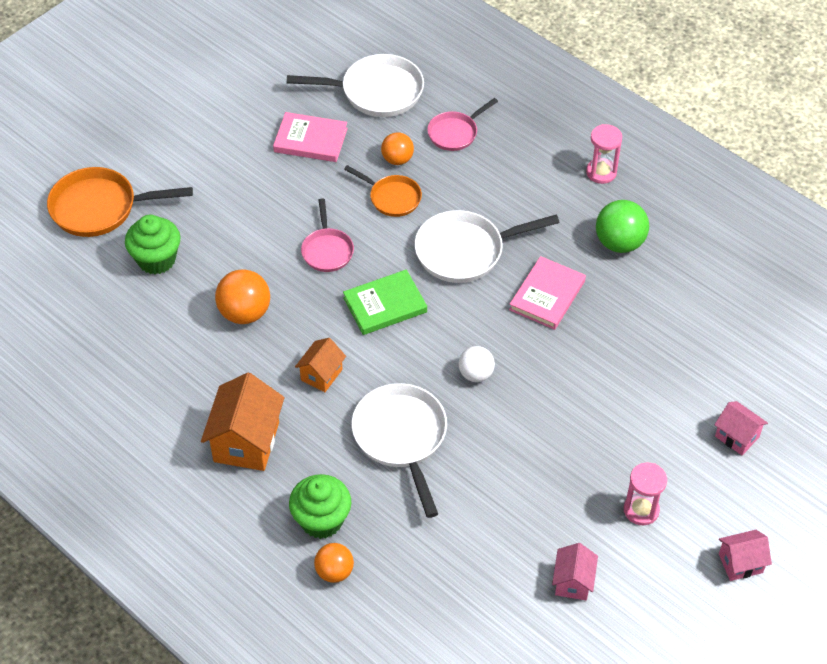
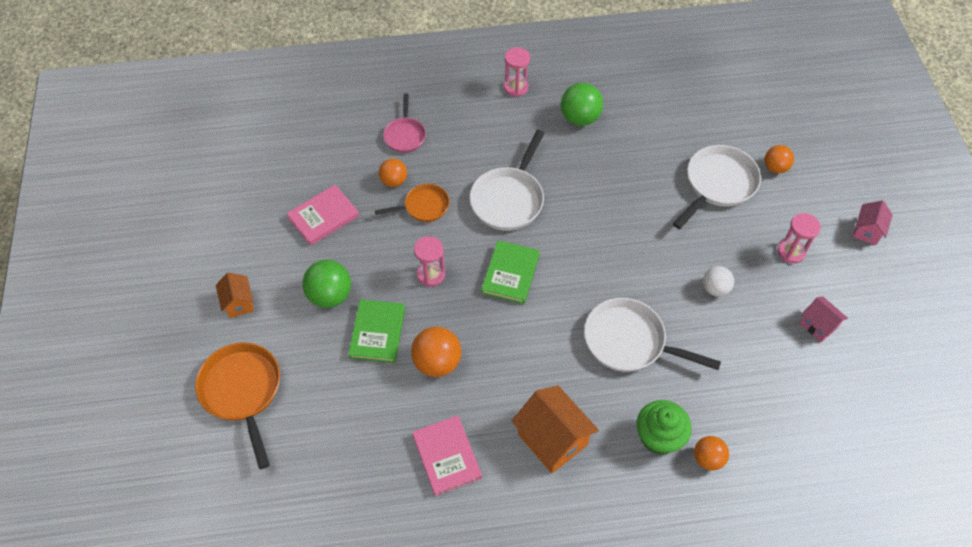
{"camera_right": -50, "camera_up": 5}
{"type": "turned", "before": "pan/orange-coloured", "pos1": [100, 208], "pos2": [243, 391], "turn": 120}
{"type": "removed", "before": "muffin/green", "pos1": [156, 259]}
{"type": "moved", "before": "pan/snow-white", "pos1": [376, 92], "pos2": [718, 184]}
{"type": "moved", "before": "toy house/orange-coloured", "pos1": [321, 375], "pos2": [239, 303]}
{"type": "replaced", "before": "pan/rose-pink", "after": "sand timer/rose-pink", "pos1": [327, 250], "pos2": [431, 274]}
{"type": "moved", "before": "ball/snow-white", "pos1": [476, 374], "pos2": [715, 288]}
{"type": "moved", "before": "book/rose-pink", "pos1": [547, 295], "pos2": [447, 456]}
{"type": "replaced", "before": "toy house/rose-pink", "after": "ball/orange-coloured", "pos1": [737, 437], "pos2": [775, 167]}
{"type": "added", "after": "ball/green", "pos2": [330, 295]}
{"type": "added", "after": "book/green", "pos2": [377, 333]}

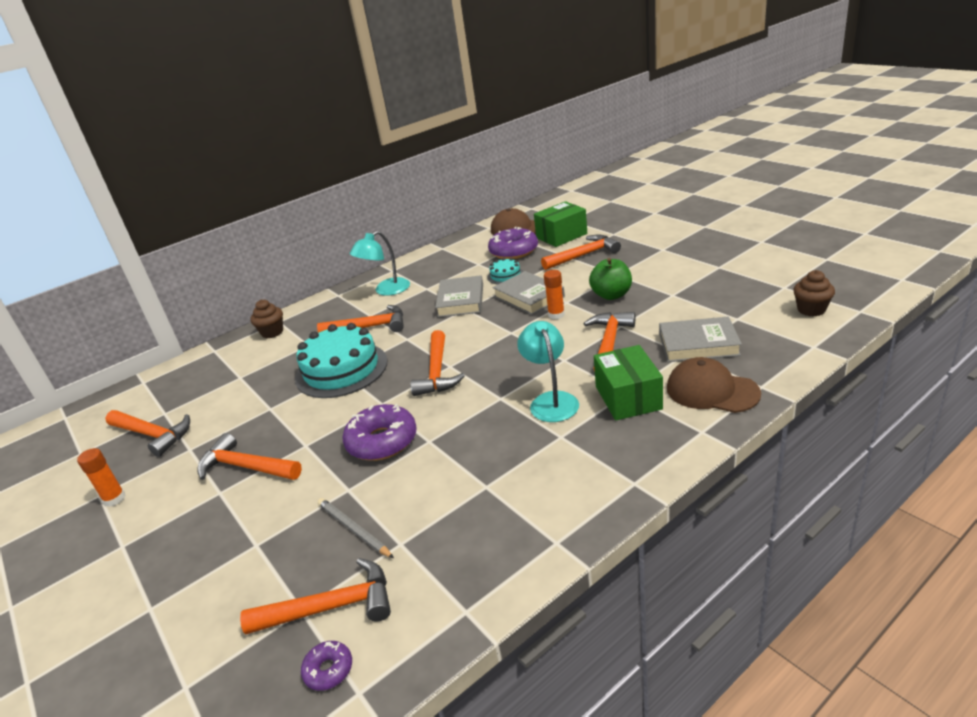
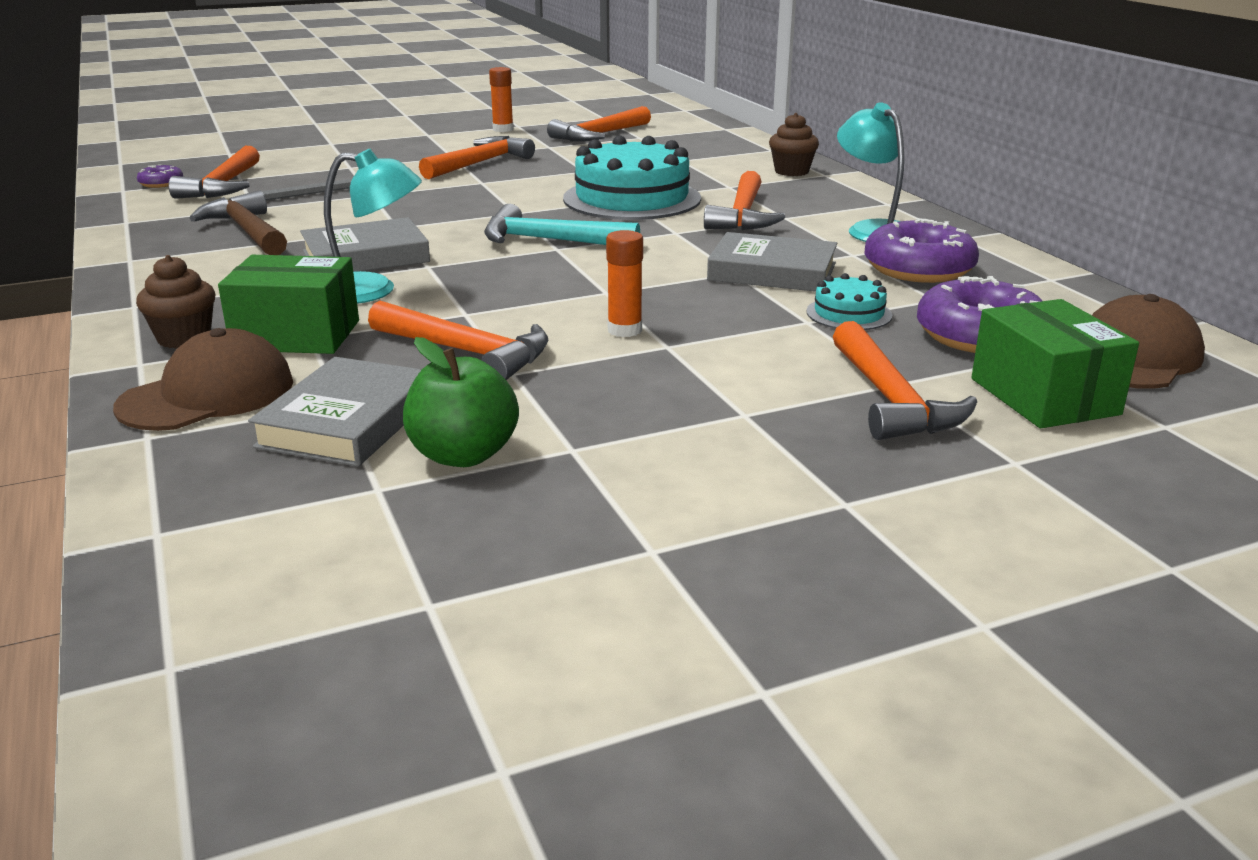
{"camera_right": 100, "camera_up": -5}
{"type": "moved", "before": "donut/purple", "pos1": [382, 441], "pos2": [918, 269]}
{"type": "recoloured", "before": "claw hammer/orange-coloured", "after": "claw hammer/aqua", "pos1": [437, 372], "pos2": [550, 241]}
{"type": "moved", "before": "book/grey", "pos1": [528, 297], "pos2": [366, 256]}
{"type": "moved", "before": "apple/green", "pos1": [611, 295], "pos2": [463, 455]}
{"type": "moved", "before": "muffin/brown", "pos1": [811, 310], "pos2": [184, 338]}
{"type": "added", "after": "claw hammer/brown", "pos2": [247, 231]}

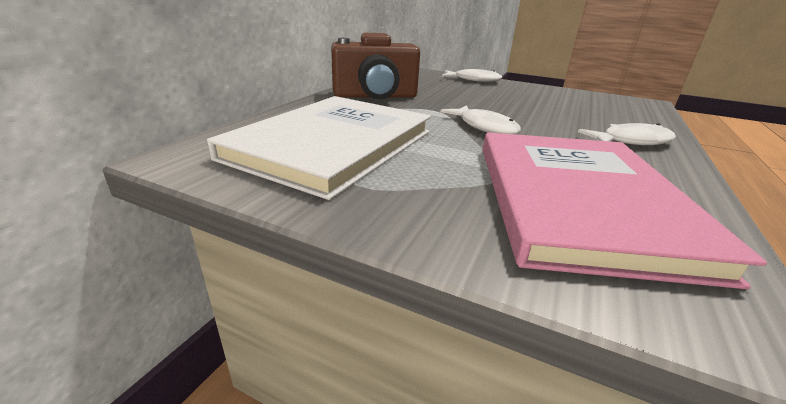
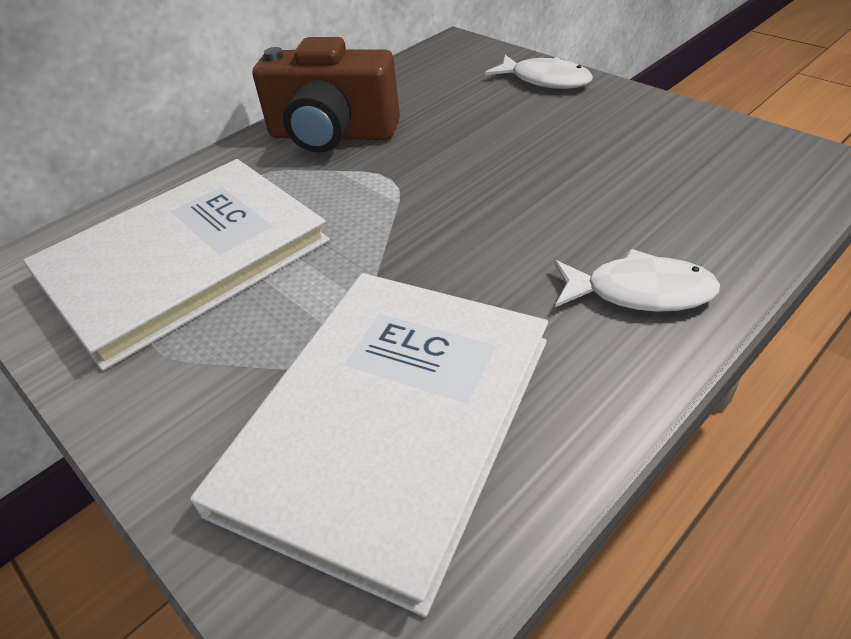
{"camera_right": 25, "camera_up": 15}
{"type": "removed", "before": "toy fish/snow-white", "pos1": [484, 127]}
{"type": "recoloured", "before": "book/rose-pink", "after": "book/snow-white", "pos1": [578, 201], "pos2": [388, 422]}

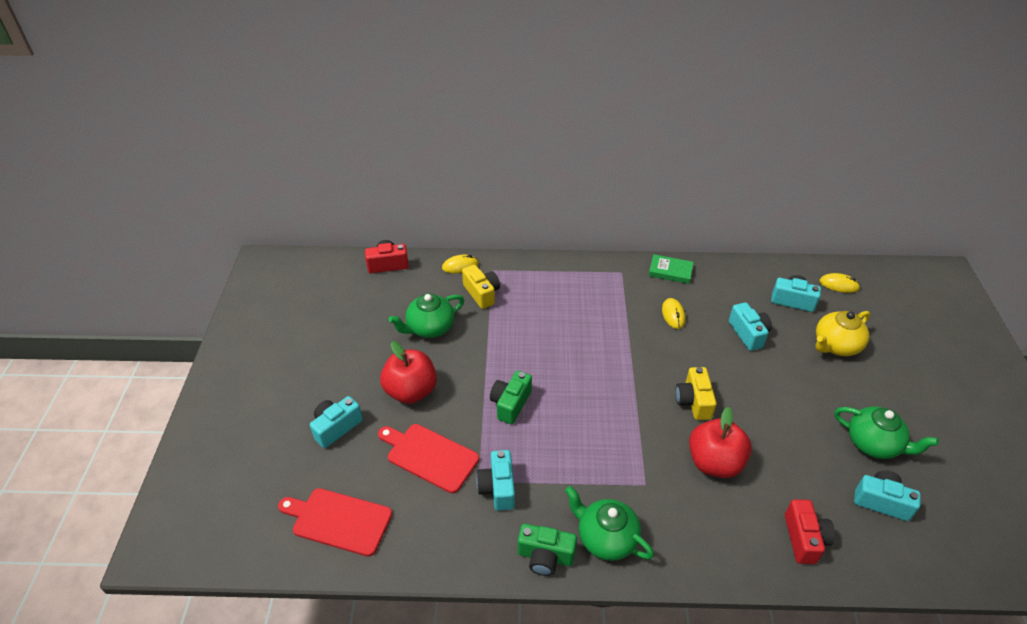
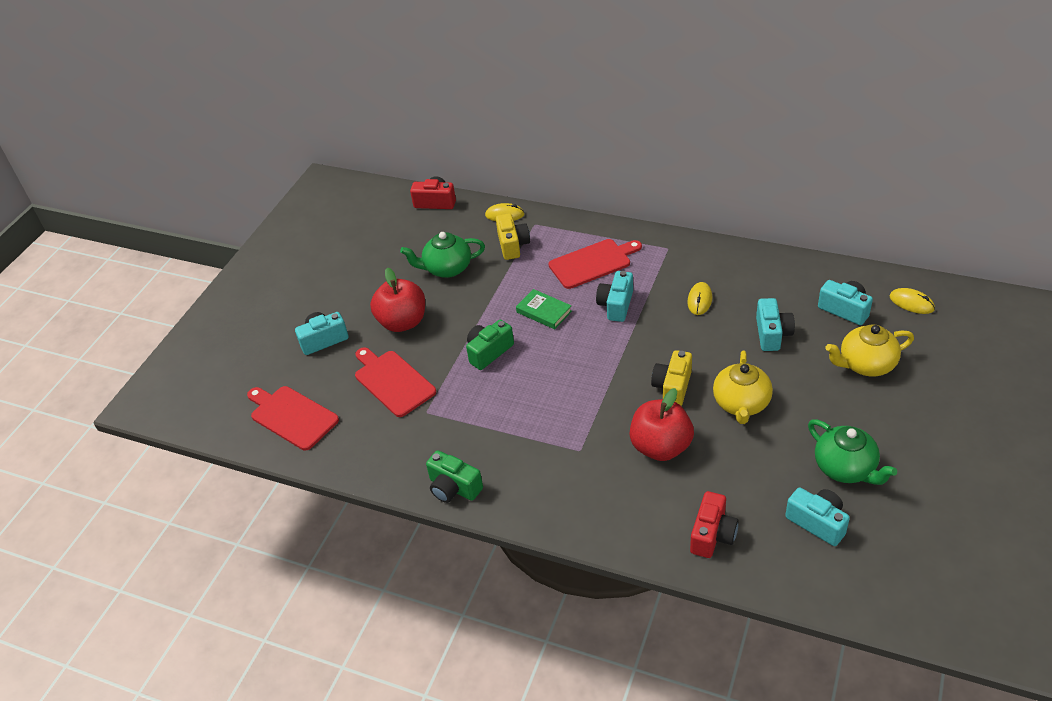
{"camera_right": 25, "camera_up": 0}
{"type": "moved", "before": "photo camera/aqua", "pos1": [498, 488], "pos2": [616, 305]}
{"type": "removed", "before": "china teapot/green", "pos1": [605, 538]}
{"type": "moved", "before": "book/green", "pos1": [670, 271], "pos2": [544, 311]}
{"type": "added", "after": "chopping board/scarlet", "pos2": [592, 263]}
{"type": "added", "after": "china teapot/bright yellow", "pos2": [741, 404]}

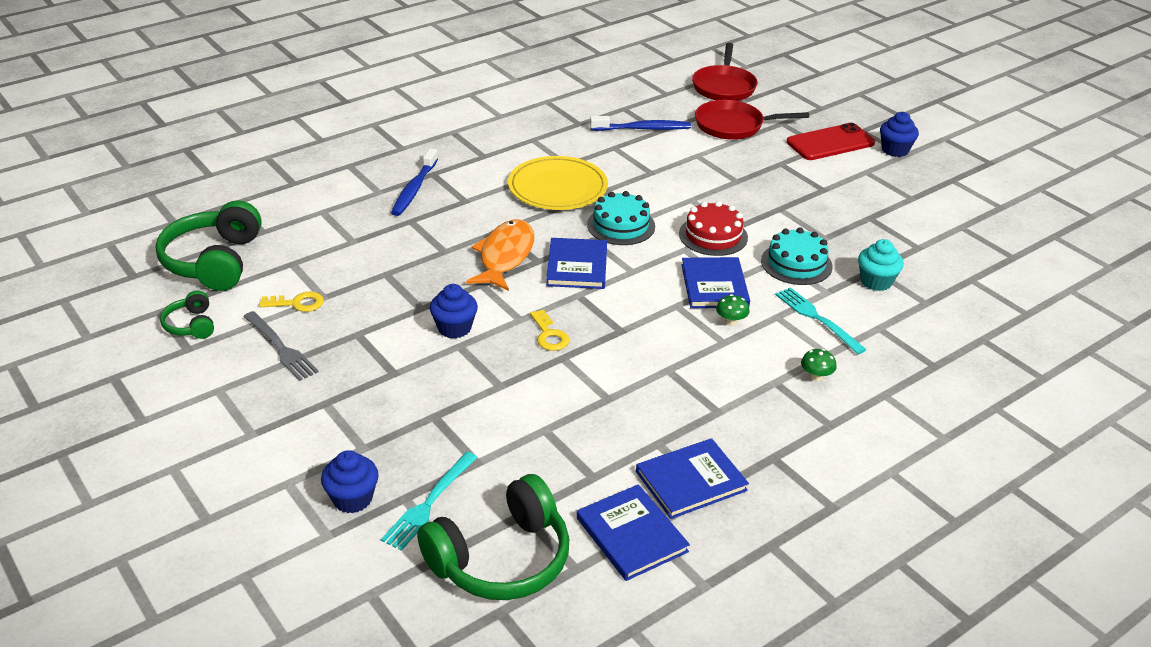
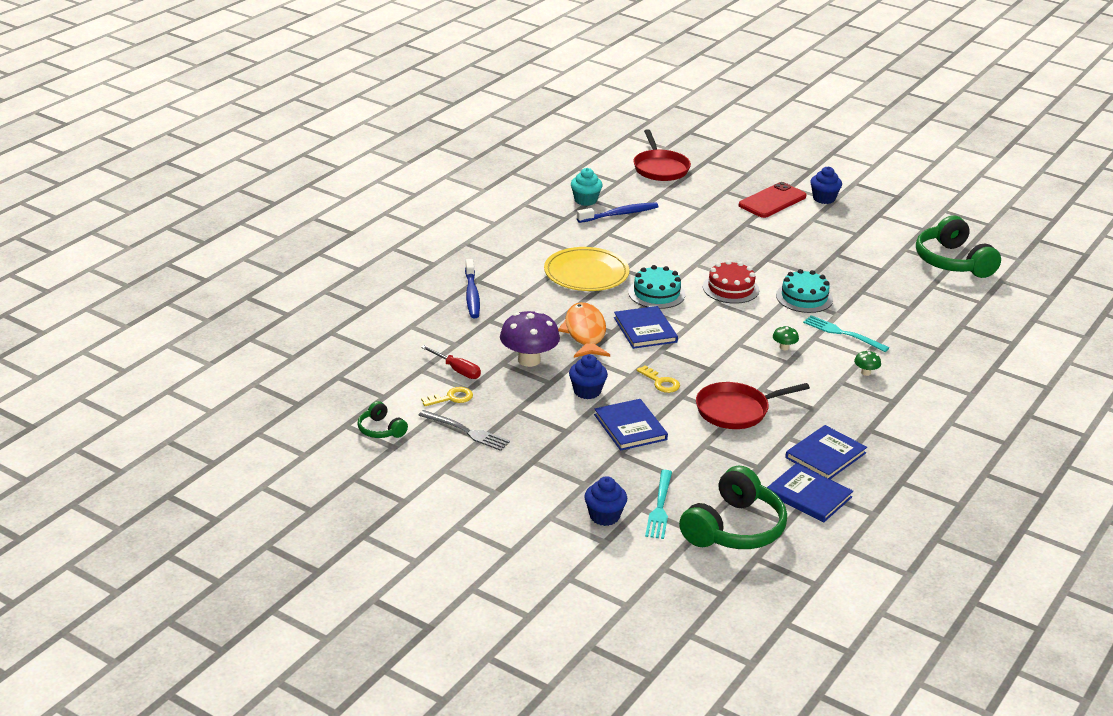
{"camera_right": -20, "camera_up": -5}
{"type": "moved", "before": "headphones/green", "pos1": [214, 261], "pos2": [952, 262]}
{"type": "moved", "before": "book/blue", "pos1": [714, 285], "pos2": [630, 427]}
{"type": "moved", "before": "pan/scarlet", "pos1": [733, 125], "pos2": [736, 410]}
{"type": "moved", "before": "muffin/aqua", "pos1": [876, 282], "pos2": [585, 200]}
{"type": "added", "after": "screwdriver/scarlet", "pos2": [457, 370]}
{"type": "added", "after": "toadstool/purple", "pos2": [529, 360]}

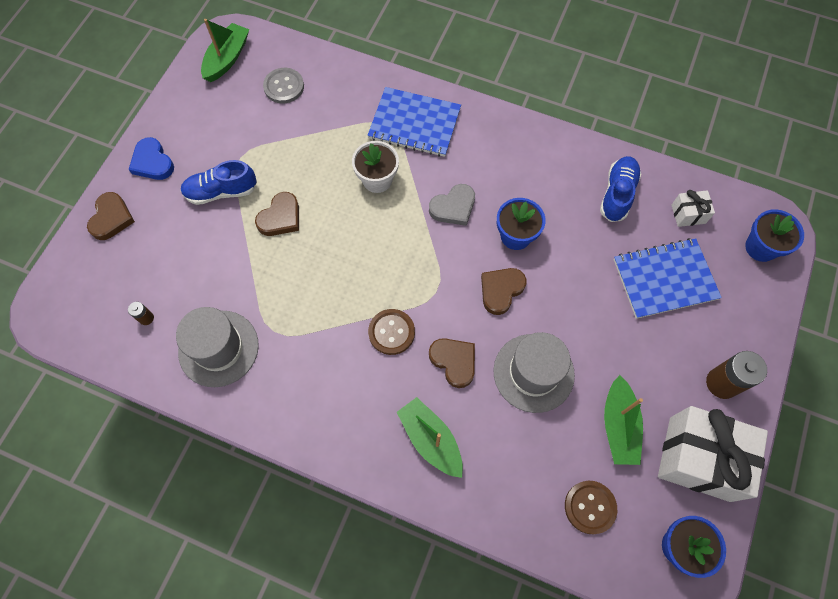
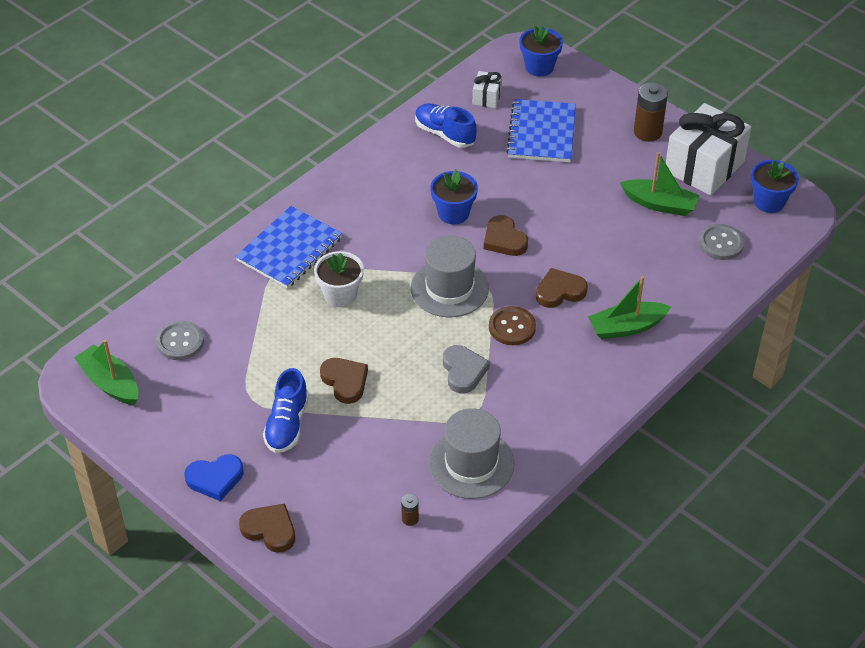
{"camera_right": -70, "camera_up": -20}
{"type": "moved", "before": "heart/grey", "pos1": [453, 207], "pos2": [463, 371]}
{"type": "moved", "before": "top hat/grey", "pos1": [533, 373], "pos2": [449, 288]}
{"type": "recoloured", "before": "shirt button/brown", "after": "shirt button/grey", "pos1": [590, 507], "pos2": [721, 243]}

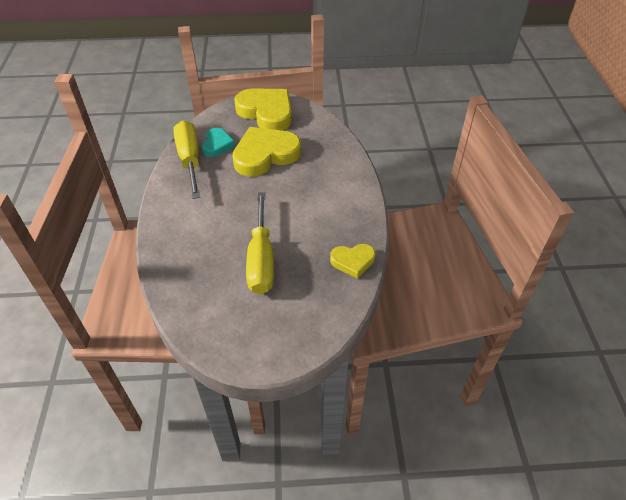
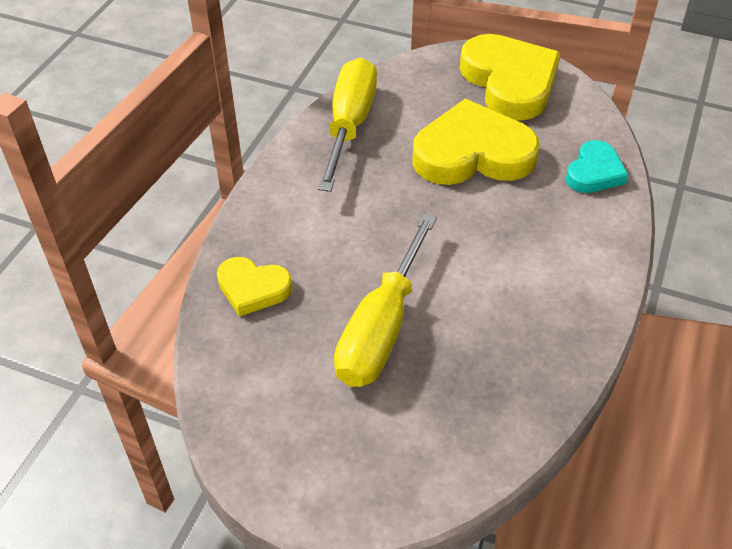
{"camera_right": 25, "camera_up": 0}
{"type": "moved", "before": "heart/aqua", "pos1": [217, 145], "pos2": [594, 172]}
{"type": "moved", "before": "heart/bright yellow", "pos1": [353, 261], "pos2": [253, 288]}

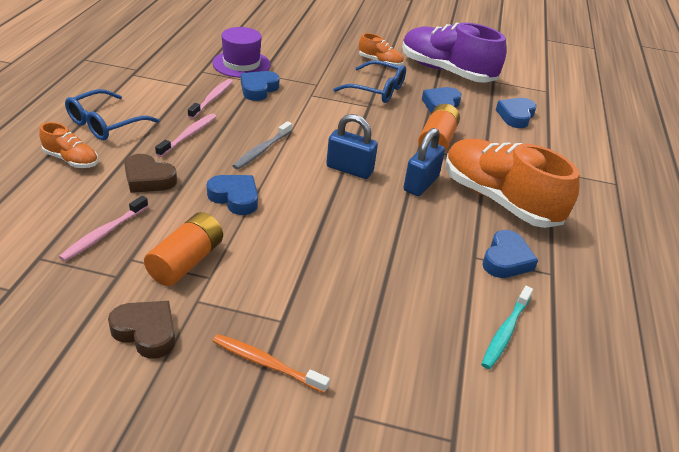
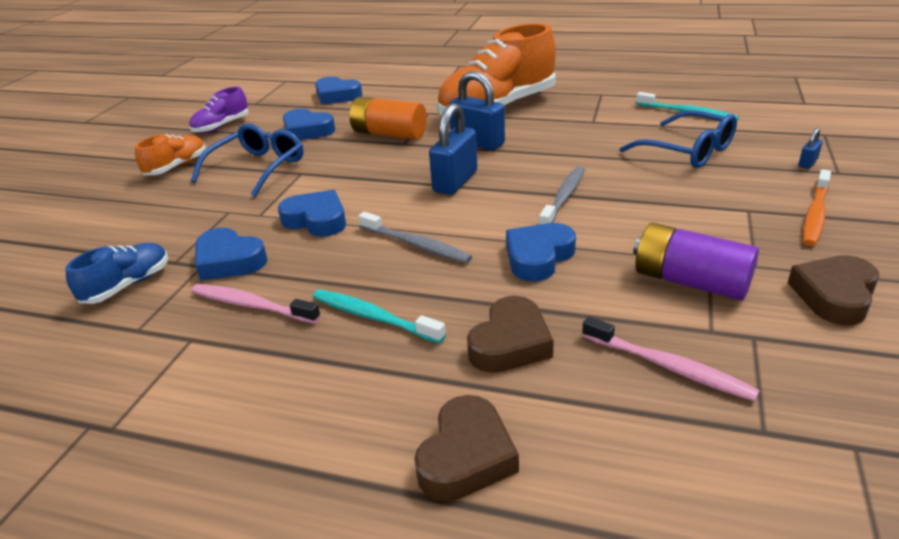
{"camera_right": -80, "camera_up": -5}
{"type": "replaced", "before": "sneaker/orange-coloured", "after": "heart/brown", "pos1": [71, 160], "pos2": [466, 456]}
{"type": "moved", "before": "spectacles/blue", "pos1": [105, 124], "pos2": [687, 151]}
{"type": "recoloured", "before": "power cell/orange-coloured", "after": "power cell/purple", "pos1": [186, 261], "pos2": [690, 281]}
{"type": "recoloured", "before": "toothbrush/rose-pink", "after": "toothbrush/aqua", "pos1": [188, 135], "pos2": [373, 317]}
{"type": "replaced", "before": "top hat/purple", "after": "sneaker/blue", "pos1": [241, 64], "pos2": [127, 285]}
{"type": "resized", "before": "sneaker/purple", "pos1": [446, 71], "pos2": [221, 126], "scale": 0.46}
{"type": "moved", "before": "heart/blue", "pos1": [506, 260], "pos2": [316, 220]}
{"type": "added", "after": "toothbrush/grey", "pos2": [564, 197]}
{"type": "added", "after": "lock/blue", "pos2": [807, 163]}

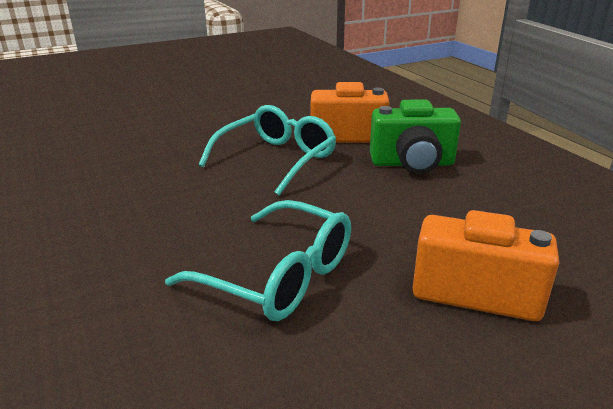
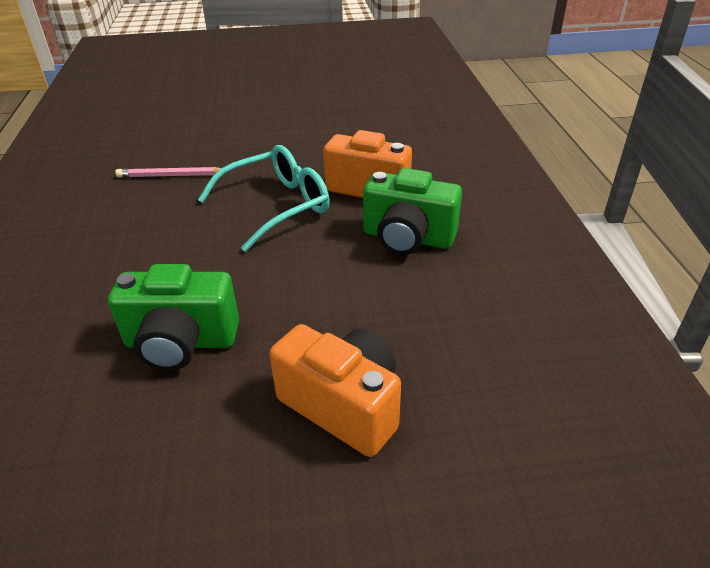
{"camera_right": 20, "camera_up": 10}
{"type": "replaced", "before": "spectacles/aqua", "after": "photo camera/green", "pos1": [279, 276], "pos2": [181, 342]}
{"type": "added", "after": "wooden pencil/rose-pink", "pos2": [171, 176]}

